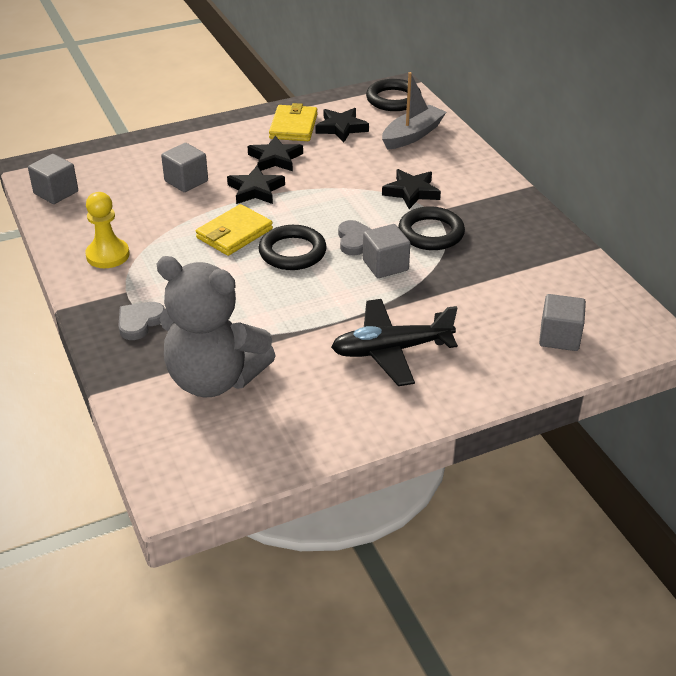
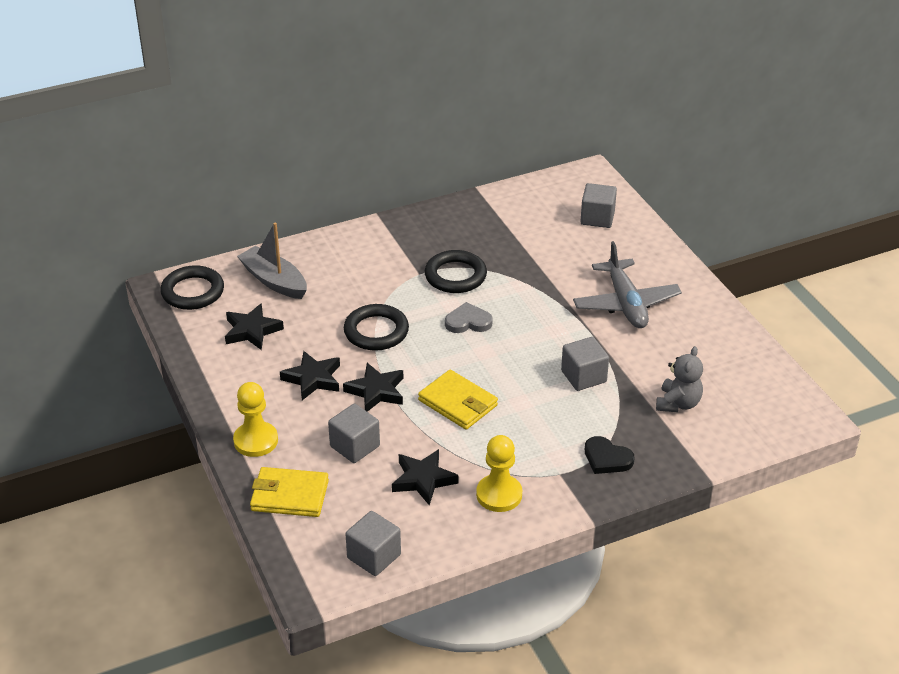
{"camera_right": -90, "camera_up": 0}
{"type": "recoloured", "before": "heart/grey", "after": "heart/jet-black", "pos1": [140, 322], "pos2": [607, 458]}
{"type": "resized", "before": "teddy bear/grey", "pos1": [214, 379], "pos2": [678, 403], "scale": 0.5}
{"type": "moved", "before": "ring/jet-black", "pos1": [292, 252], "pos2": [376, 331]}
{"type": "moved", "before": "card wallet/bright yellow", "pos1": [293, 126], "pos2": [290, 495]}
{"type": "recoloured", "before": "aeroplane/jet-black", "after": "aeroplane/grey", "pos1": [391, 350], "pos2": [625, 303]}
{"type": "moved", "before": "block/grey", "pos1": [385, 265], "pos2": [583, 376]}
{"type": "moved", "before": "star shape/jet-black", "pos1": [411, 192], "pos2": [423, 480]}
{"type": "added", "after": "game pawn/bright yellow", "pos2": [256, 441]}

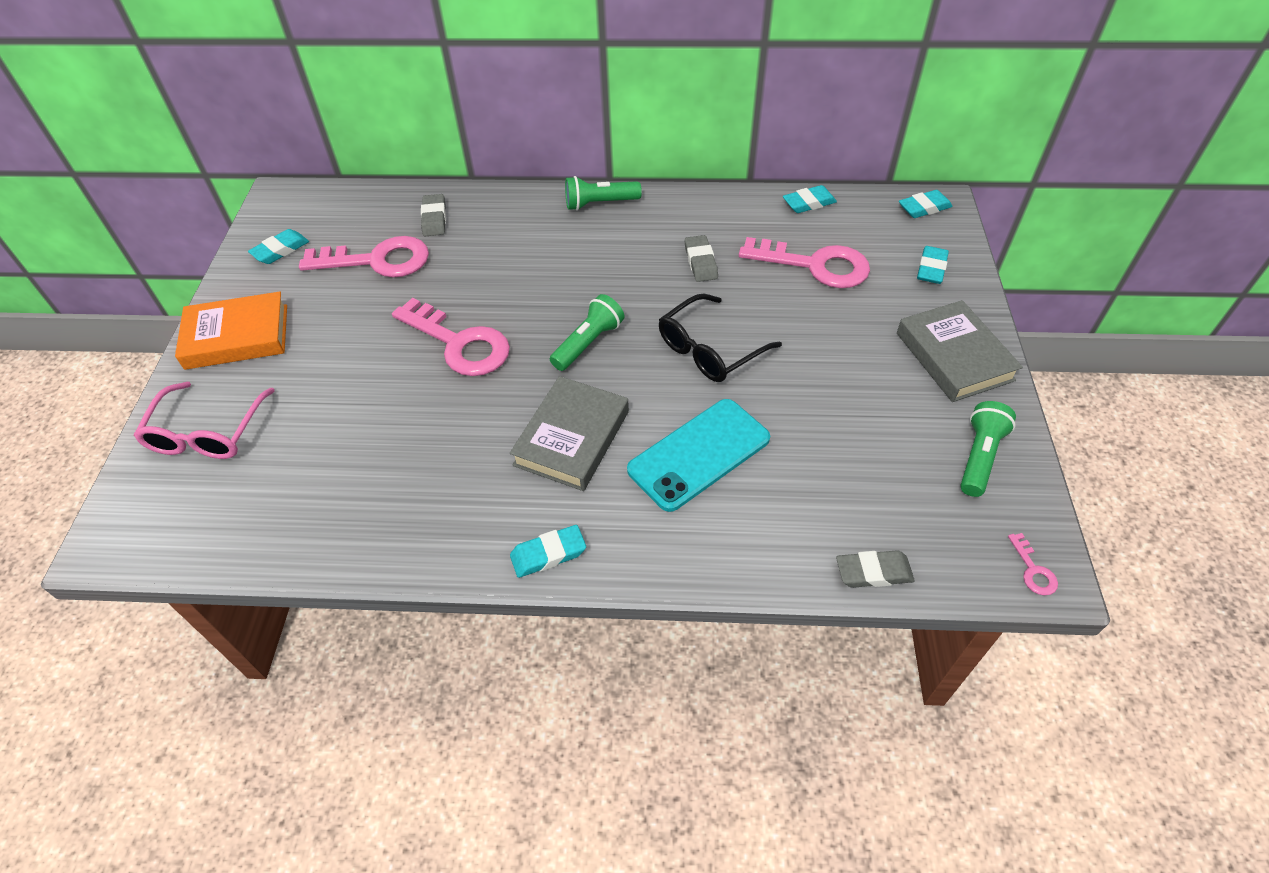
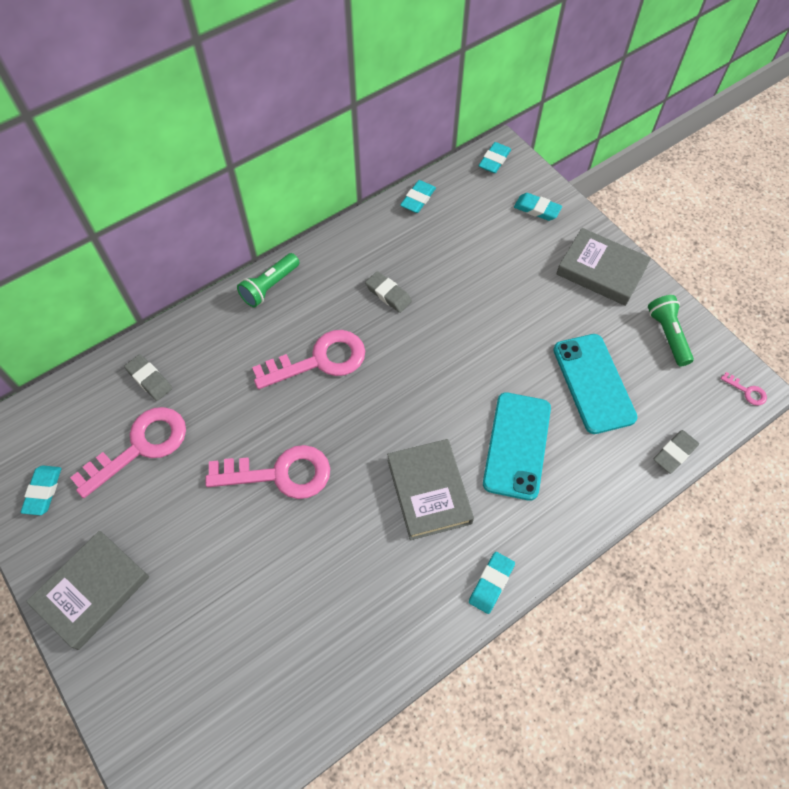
{"camera_right": -40, "camera_up": 10}
{"type": "removed", "before": "spectacles/rose-pink", "pos1": [207, 433]}
{"type": "recoloured", "before": "book/orange-coloured", "after": "book/grey", "pos1": [237, 337], "pos2": [92, 591]}
{"type": "removed", "before": "pocket torch/green", "pos1": [588, 343]}
{"type": "removed", "before": "spectacles/jet-black", "pos1": [709, 349]}
{"type": "moved", "before": "latchkey/rose-pink", "pos1": [815, 265], "pos2": [319, 360]}
{"type": "turned", "before": "pencil eraser/aqua", "pos1": [931, 268], "pos2": [537, 209], "turn": -45}
{"type": "added", "after": "mobile phone/aqua", "pos2": [593, 383]}

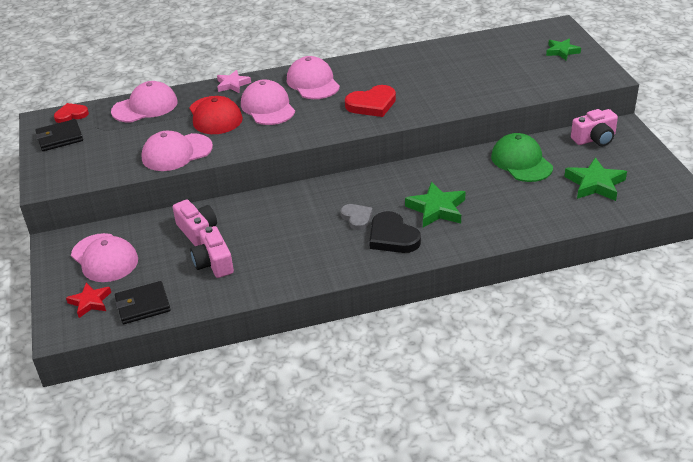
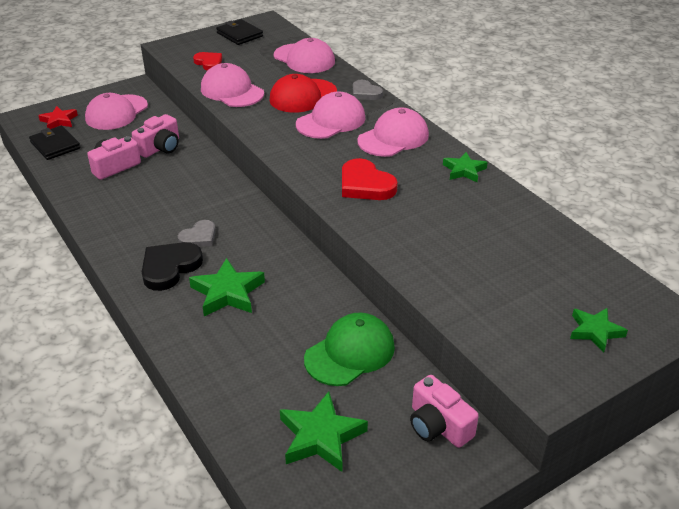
{"camera_right": 70, "camera_up": 0}
{"type": "moved", "before": "heart/scarlet", "pos1": [71, 115], "pos2": [209, 63]}
{"type": "replaced", "before": "star shape/rose-pink", "after": "heart/grey", "pos1": [232, 84], "pos2": [365, 93]}
{"type": "added", "after": "star shape/green", "pos2": [464, 170]}

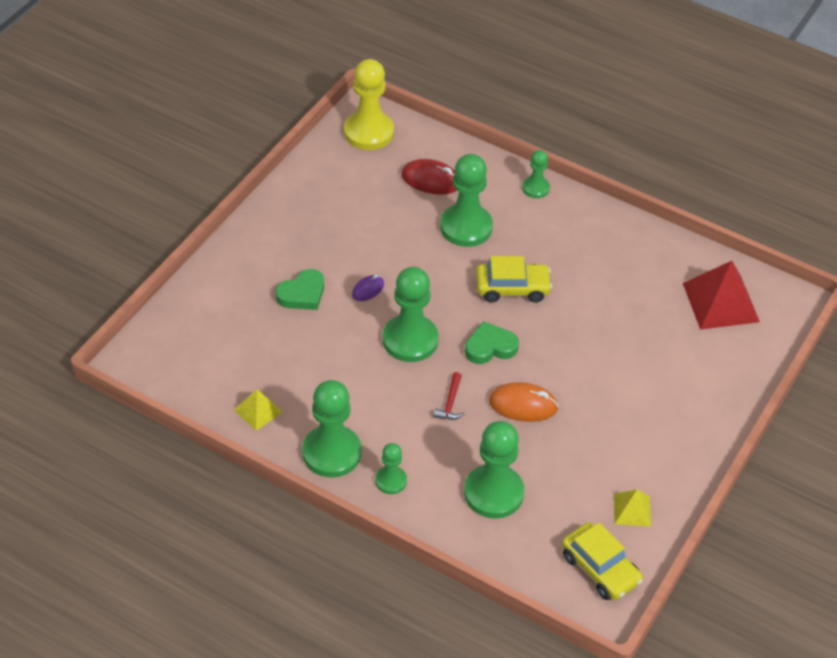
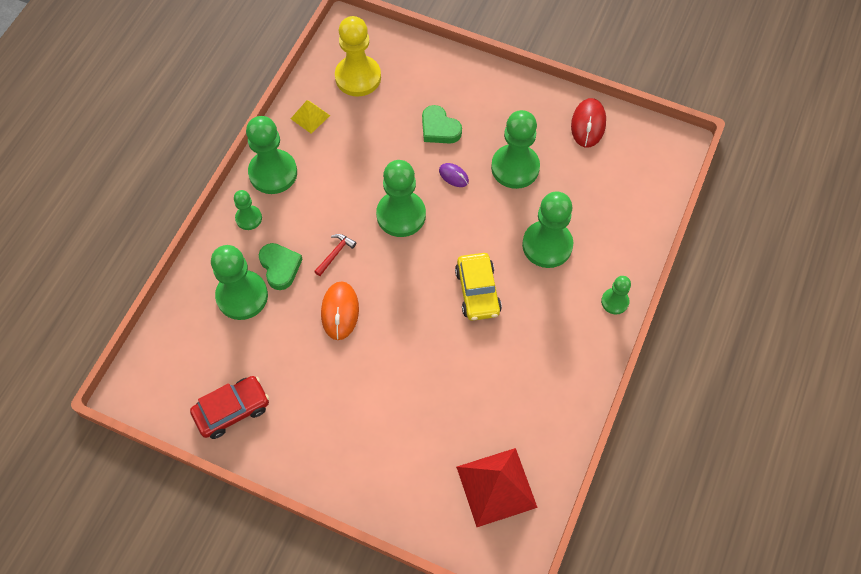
{"camera_right": 85, "camera_up": 15}
{"type": "moved", "before": "game pawn/bright yellow", "pos1": [368, 132], "pos2": [358, 77]}
{"type": "moved", "before": "PC mouse/scarlet", "pos1": [431, 180], "pos2": [588, 124]}
{"type": "turned", "before": "claw hammer/scarlet", "pos1": [450, 403], "pos2": [335, 253], "turn": 120}
{"type": "moved", "before": "heart/green", "pos1": [490, 347], "pos2": [280, 267]}
{"type": "removed", "before": "toy car/bright yellow", "pos1": [600, 568]}
{"type": "replaced", "before": "solid pyramid/bright yellow", "after": "toy car/scarlet", "pos1": [632, 510], "pos2": [232, 410]}
{"type": "added", "after": "game pawn/green", "pos2": [515, 167]}

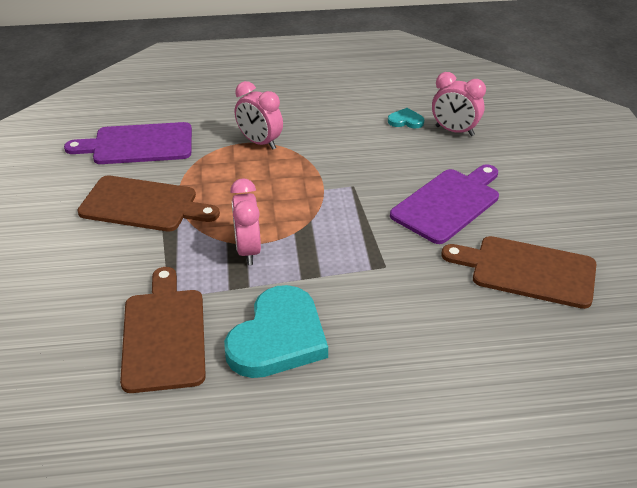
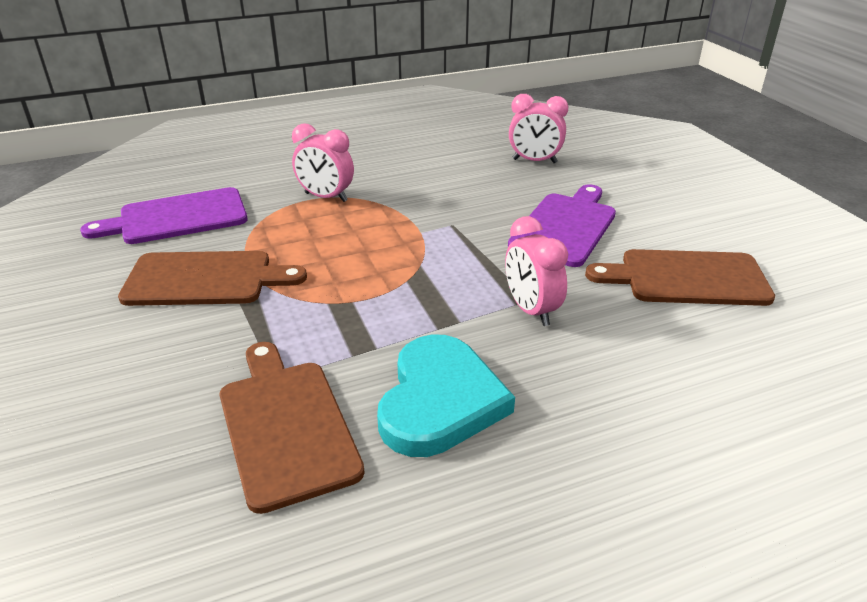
{"camera_right": -15, "camera_up": -5}
{"type": "moved", "before": "clock/rose-pink", "pos1": [248, 250], "pos2": [531, 310]}
{"type": "removed", "before": "heart/aqua", "pos1": [405, 121]}

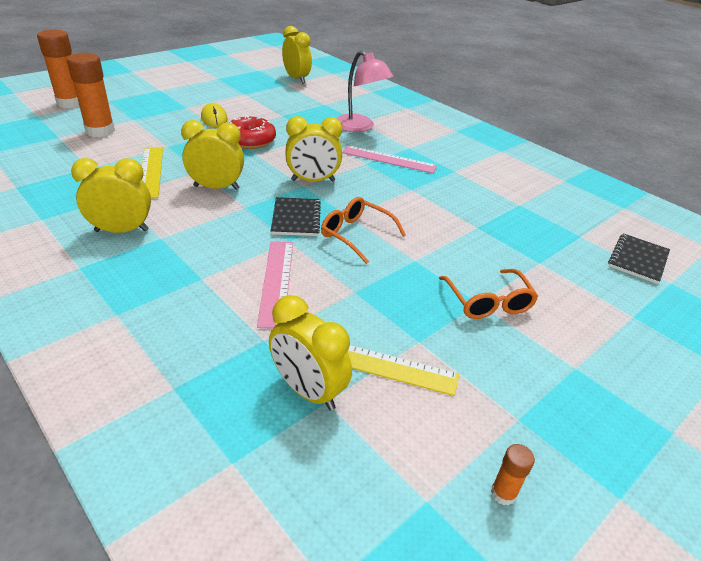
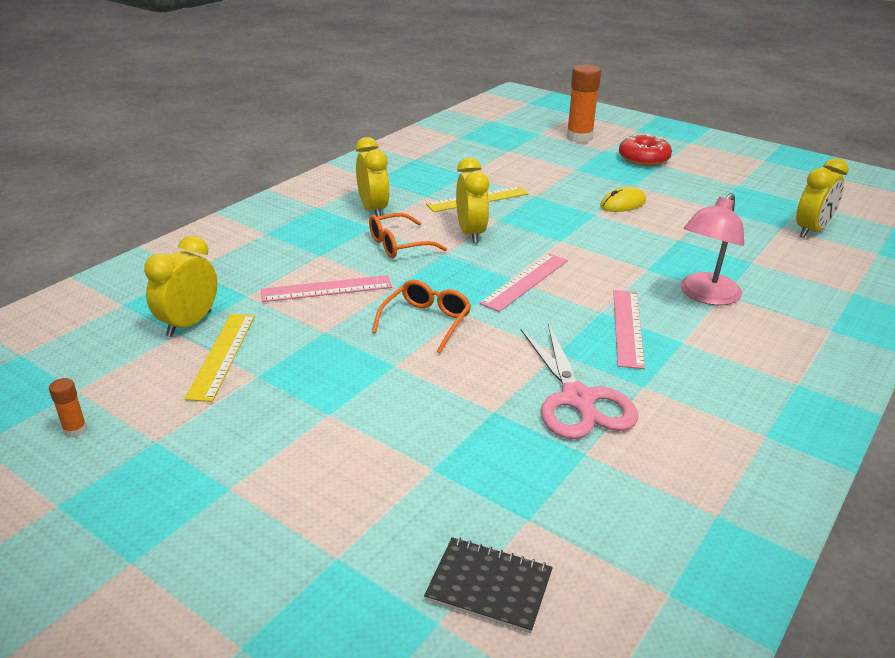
{"camera_right": 80, "camera_up": -5}
{"type": "removed", "before": "stick of glue/orange-coloured", "pos1": [100, 131]}
{"type": "moved", "before": "donut/scarlet", "pos1": [250, 141], "pos2": [643, 159]}
{"type": "removed", "before": "exercise book/jet-black", "pos1": [296, 218]}
{"type": "replaced", "before": "clock/bright yellow", "after": "ruler/rose-pink", "pos1": [313, 181], "pos2": [525, 281]}
{"type": "moved", "before": "spectacles/orange-coloured", "pos1": [488, 302], "pos2": [398, 245]}
{"type": "added", "after": "scissors/rose-pink", "pos2": [577, 399]}

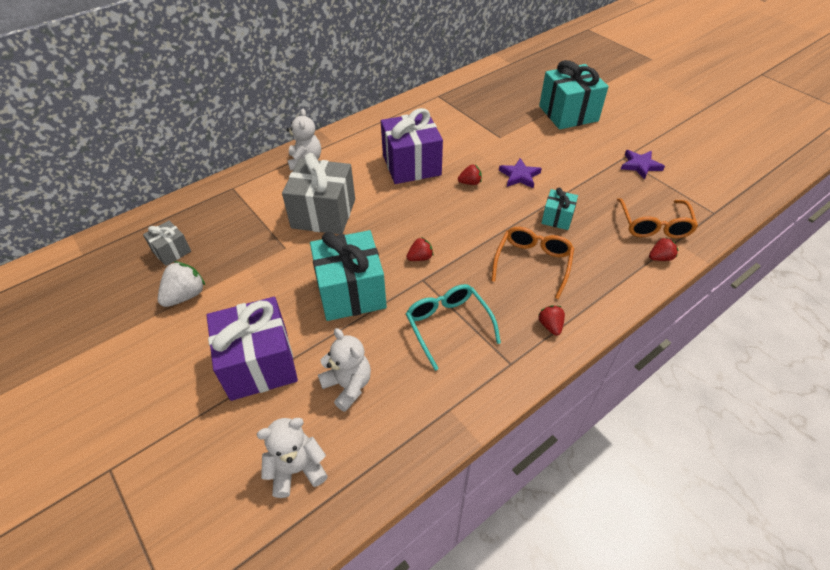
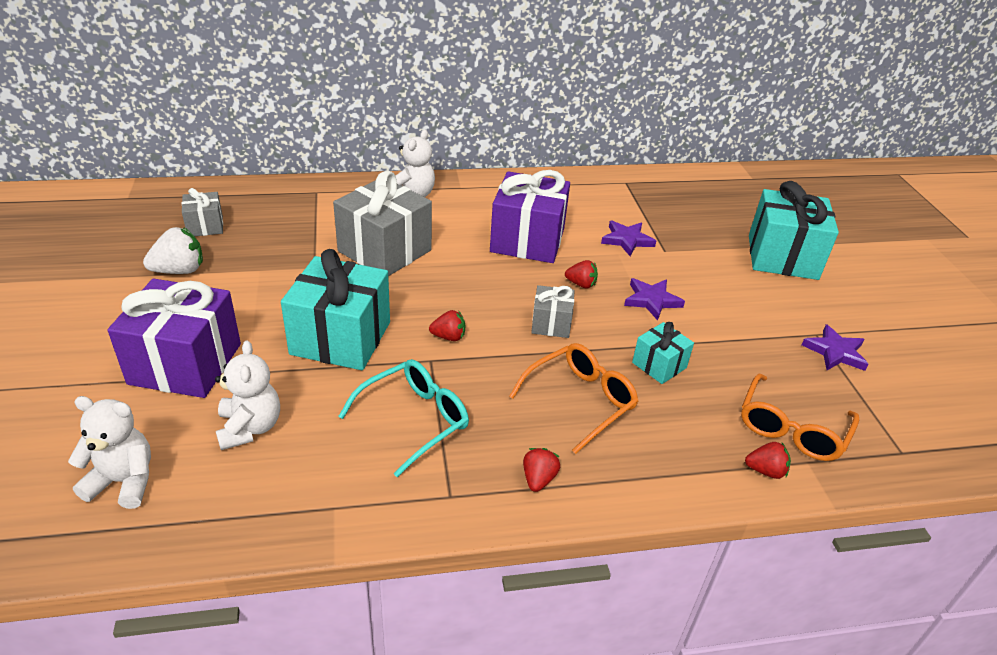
{"camera_right": 25, "camera_up": -10}
{"type": "turned", "before": "spectacles/aqua", "pos1": [448, 325], "pos2": [414, 419], "turn": 45}
{"type": "added", "after": "present/grey", "pos2": [551, 324]}
{"type": "added", "after": "star shape/purple", "pos2": [627, 240]}

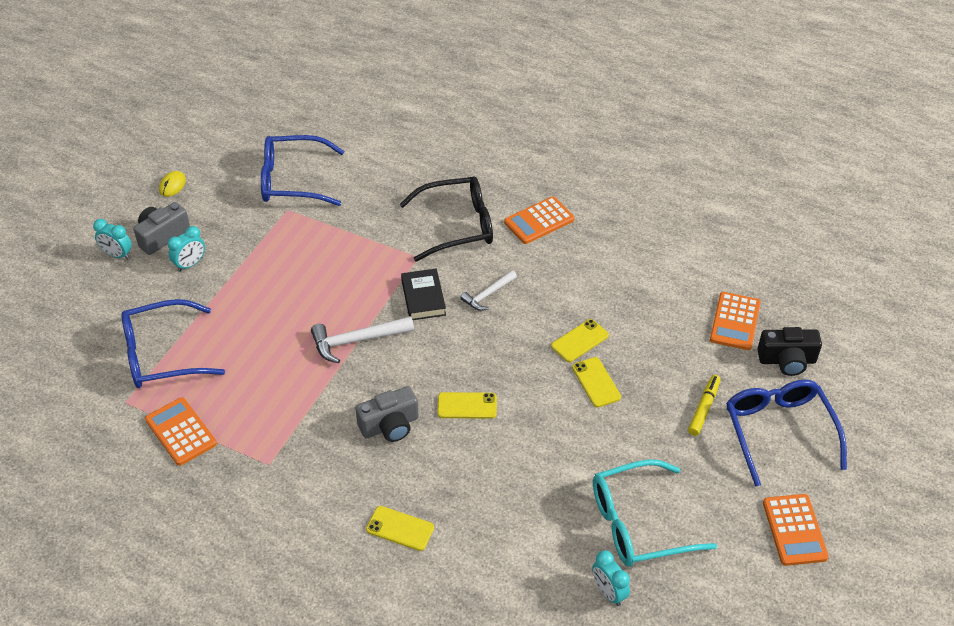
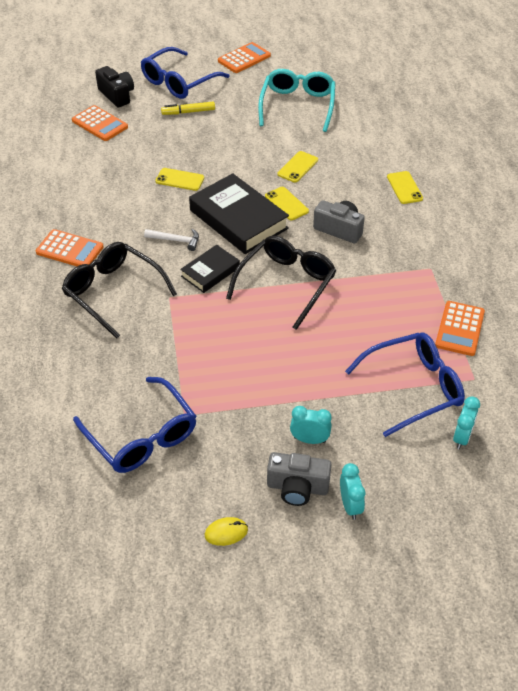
{"camera_right": -125, "camera_up": 0}
{"type": "turned", "before": "spectacles/blue", "pos1": [162, 354], "pos2": [413, 388], "turn": -60}
{"type": "replaced", "before": "claw hammer/snow-white", "after": "spectacles/jet-black", "pos1": [357, 340], "pos2": [286, 284]}
{"type": "moved", "before": "mobile phone/bright yellow", "pos1": [596, 382], "pos2": [298, 167]}
{"type": "moved", "before": "clock/aqua", "pos1": [608, 592], "pos2": [462, 437]}
{"type": "turned", "before": "spectacles/aqua", "pos1": [639, 523], "pos2": [297, 106], "turn": -120}
{"type": "turned", "before": "adding machine/orange-coloured", "pos1": [735, 321], "pos2": [100, 124], "turn": 60}
{"type": "added", "after": "book/jet-black", "pos2": [238, 219]}

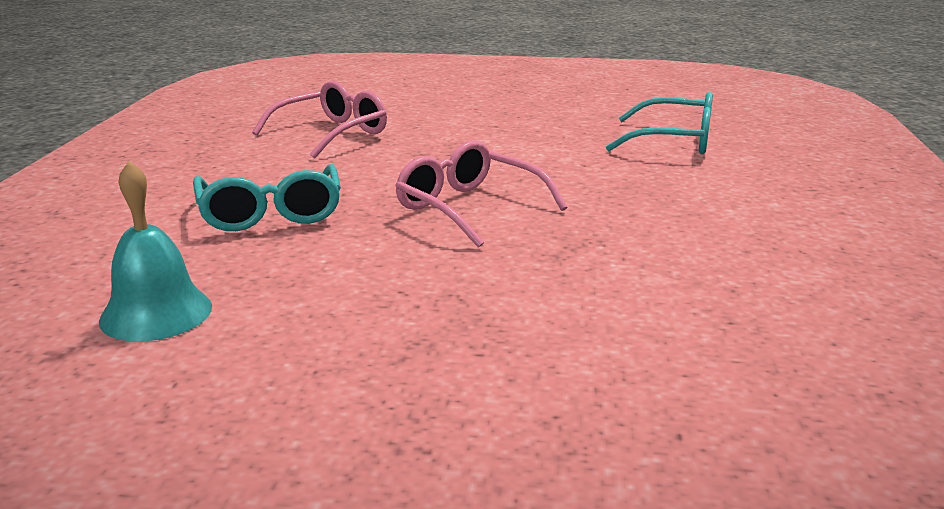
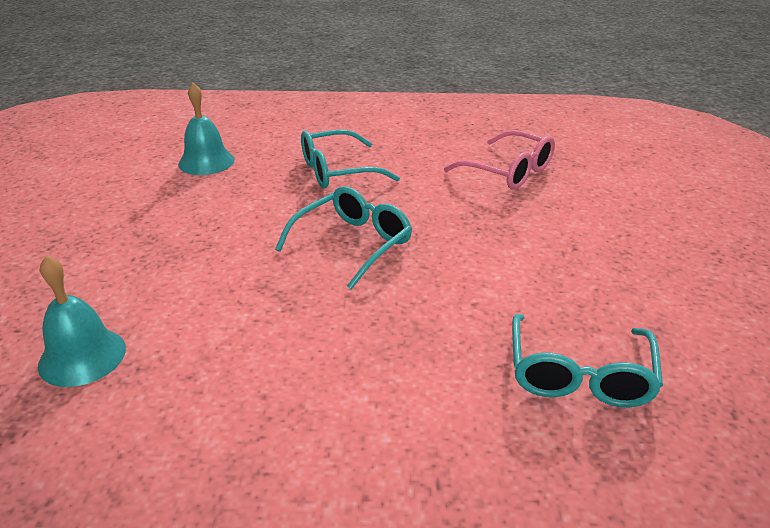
{"camera_right": 85, "camera_up": 10}
{"type": "recoloured", "before": "spectacles/rose-pink", "after": "spectacles/aqua", "pos1": [469, 208], "pos2": [353, 244]}
{"type": "added", "after": "bell/aqua", "pos2": [82, 356]}

